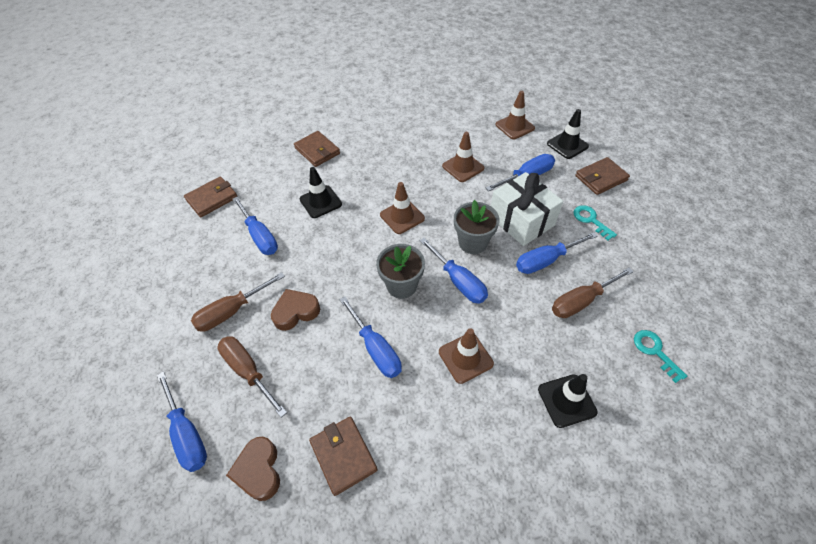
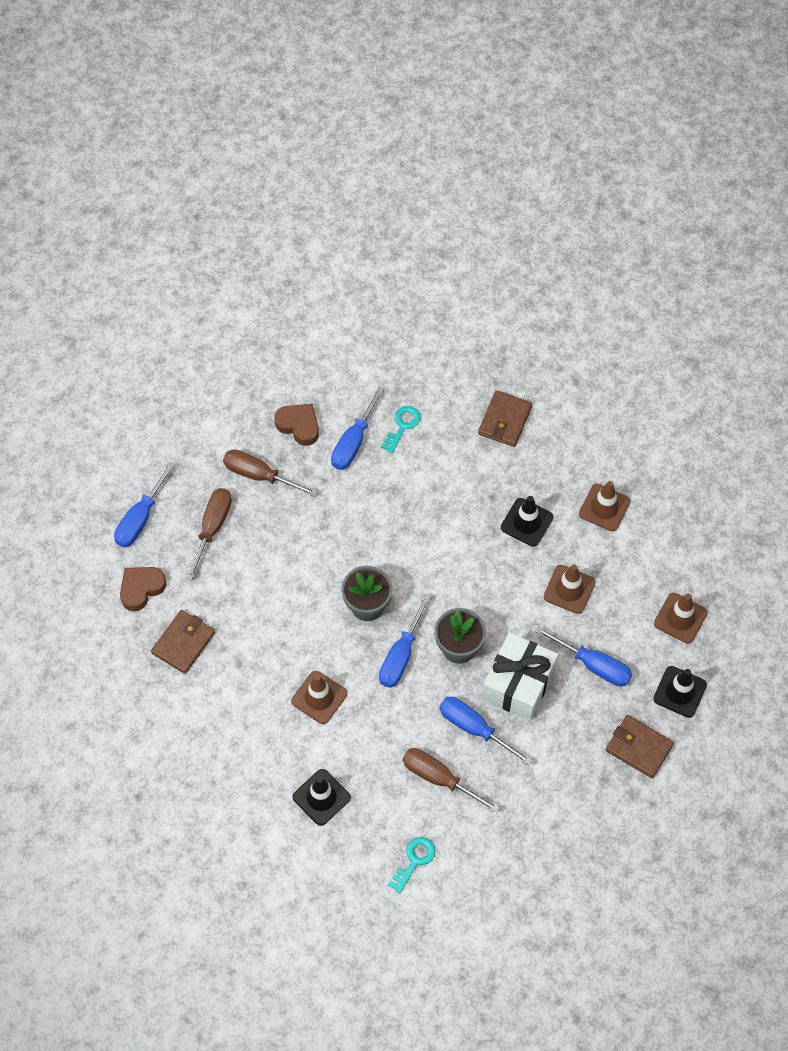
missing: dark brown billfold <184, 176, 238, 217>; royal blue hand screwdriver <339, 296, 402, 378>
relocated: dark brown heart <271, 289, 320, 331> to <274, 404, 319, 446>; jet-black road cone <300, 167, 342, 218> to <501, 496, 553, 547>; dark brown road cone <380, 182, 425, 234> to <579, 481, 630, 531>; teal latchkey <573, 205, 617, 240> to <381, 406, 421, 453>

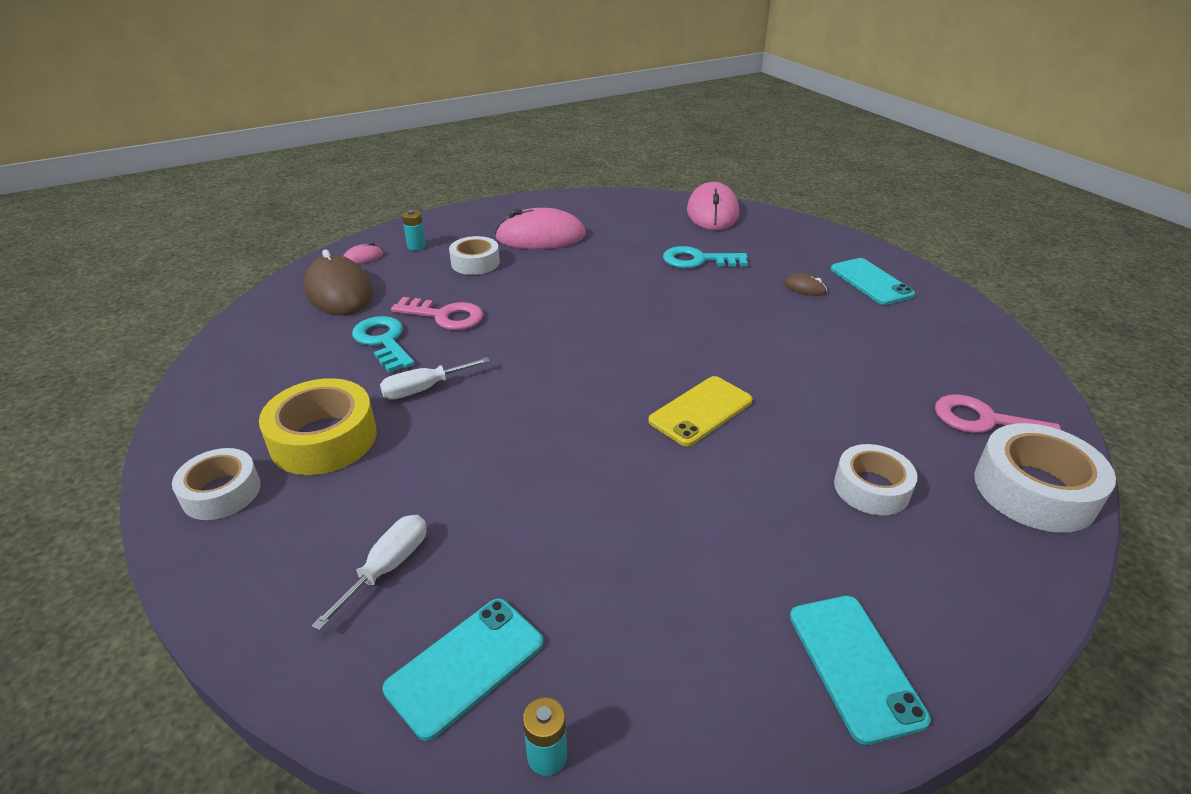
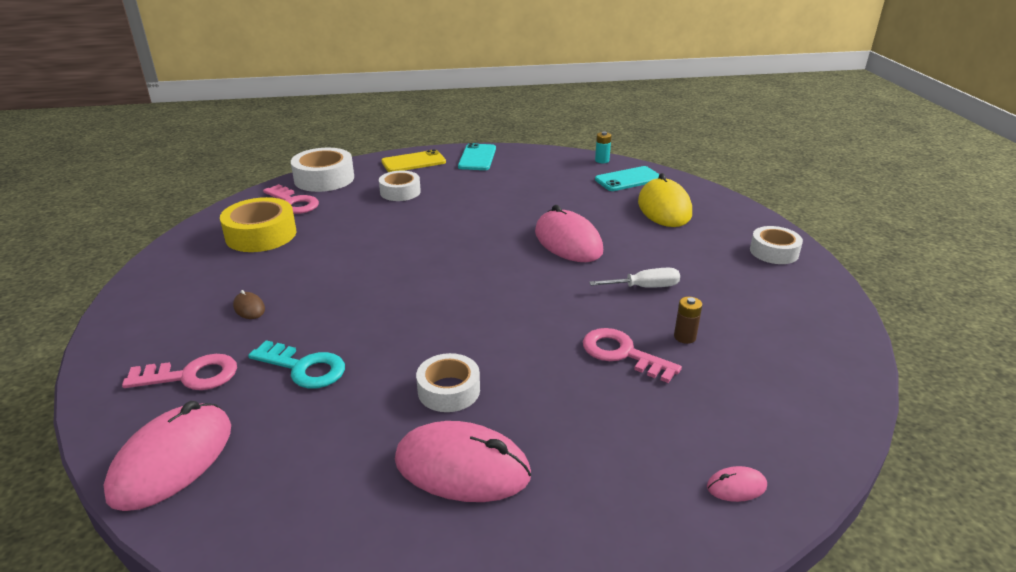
missing: dark brown mouse <304, 249, 373, 315>; teal power cell <402, 210, 426, 250>; teal mobile phone <831, 258, 915, 305>
appeared: rose-pink latchkey <122, 354, 237, 390>; rose-pink mouse <535, 205, 603, 262>
relocated: golden tape <259, 378, 377, 475> to <220, 197, 296, 252>; snow-white tape <449, 236, 500, 275> to <416, 353, 480, 412>; golden mobile phone <648, 376, 753, 446> to <381, 149, 446, 172>
exchanged: snow-white hand screwdriver <311, 515, 426, 631> to golden mouse <638, 173, 692, 227>; teal latchkey <352, 316, 415, 373> to dark brown power cell <674, 297, 702, 344>

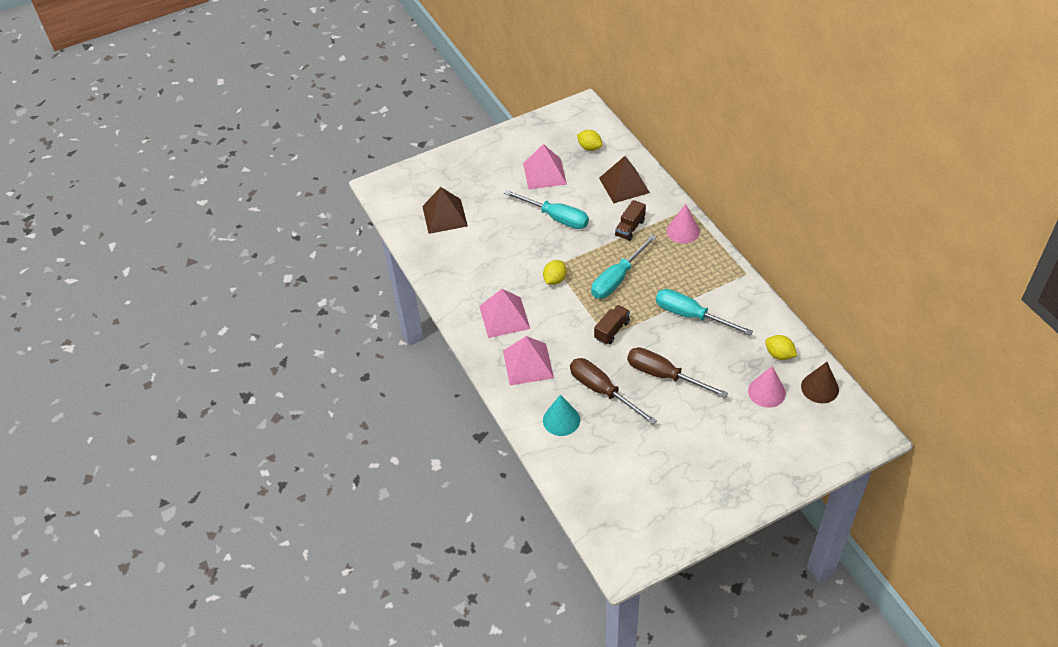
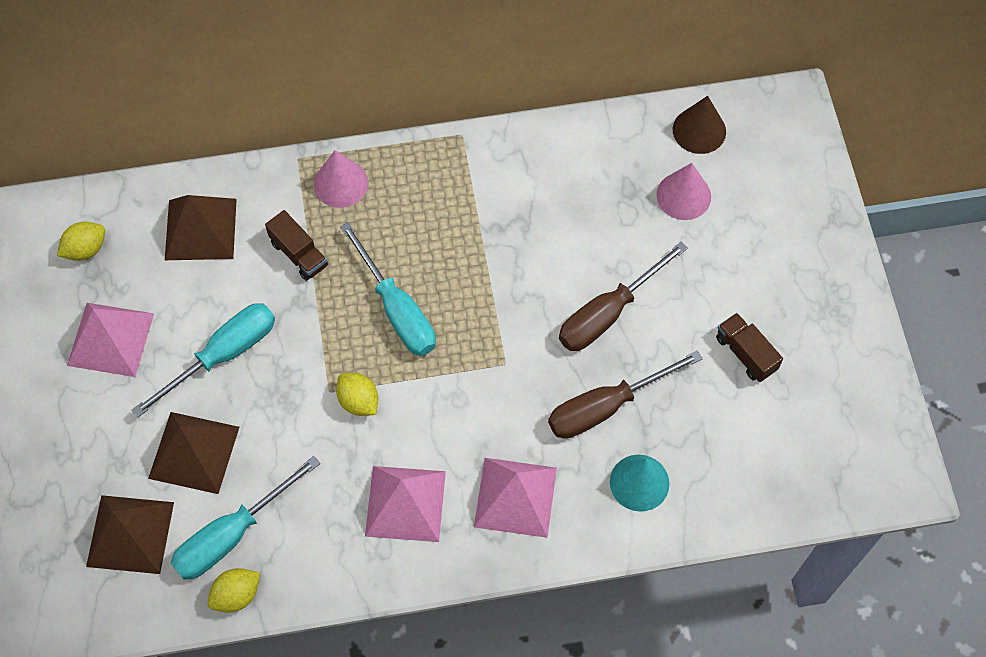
appeared: dark brown pyramid <148, 412, 239, 494>
relocated: dark brown truck <594, 305, 630, 345> to <716, 313, 783, 382>; teal hand screwdriver <656, 289, 753, 336> to <171, 456, 320, 580>; golden lemon <765, 335, 797, 360> to <208, 568, 260, 613>

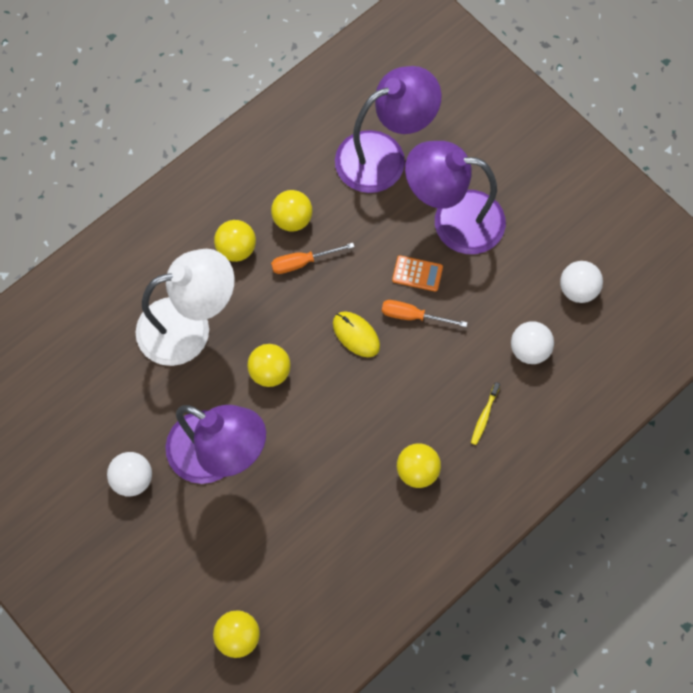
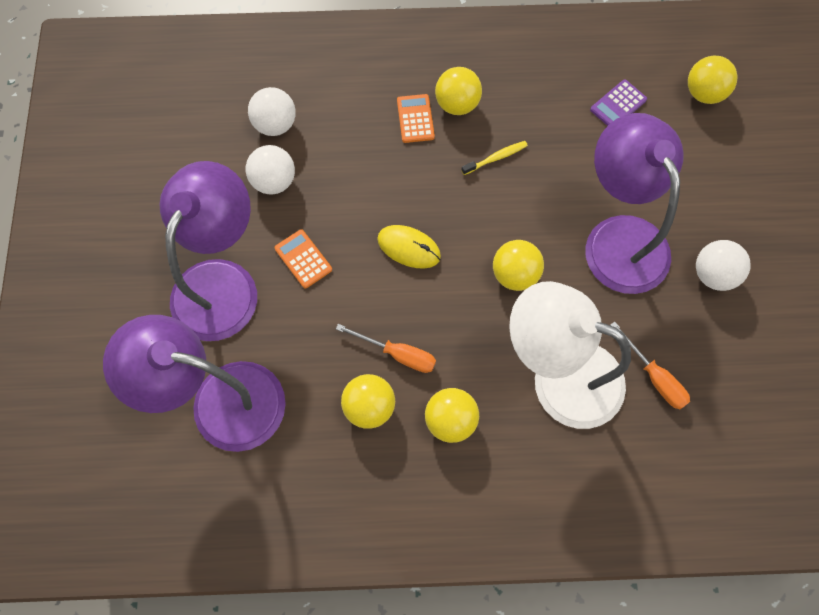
appeared: bright orange calculator <397, 94, 435, 143>; purple calculator <590, 80, 647, 126>
relocated: bright orange hand screwdriver <382, 300, 467, 327> to <610, 321, 690, 409>; golden tooth brush <471, 382, 500, 445> to <461, 141, 528, 175>; snow-white ball <560, 261, 603, 303> to <246, 145, 295, 195>
spun: golden mouse <333, 311, 380, 357> = <377, 225, 441, 269> 60 degrees counterclockwise; purple reading lamp <405, 141, 506, 254> = <160, 161, 257, 341> 120 degrees counterclockwise

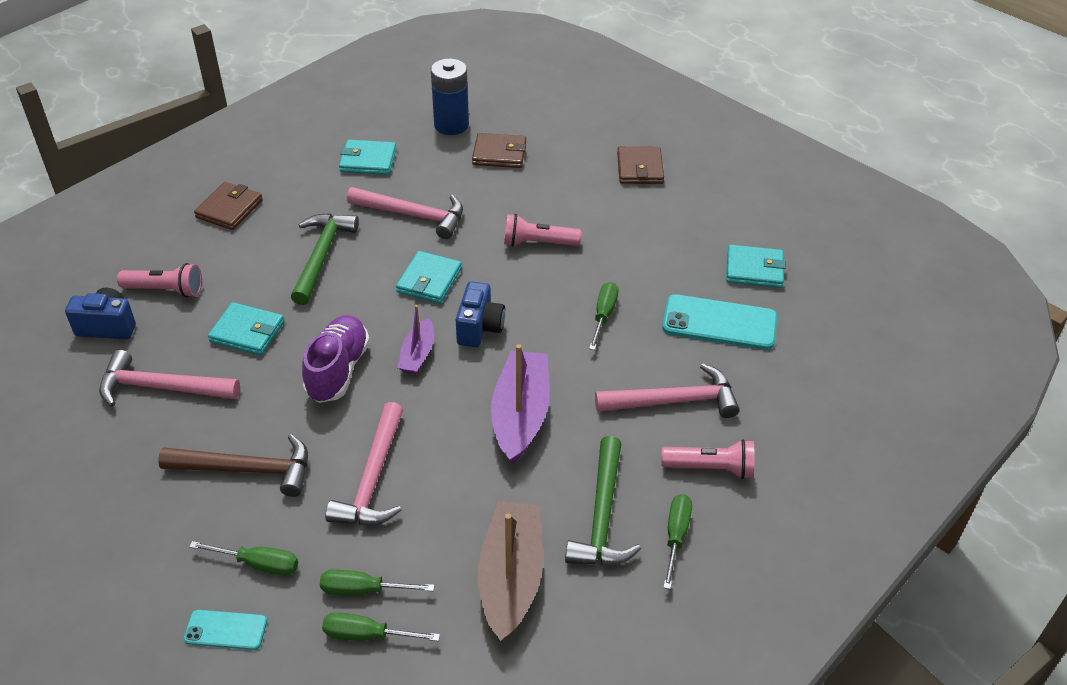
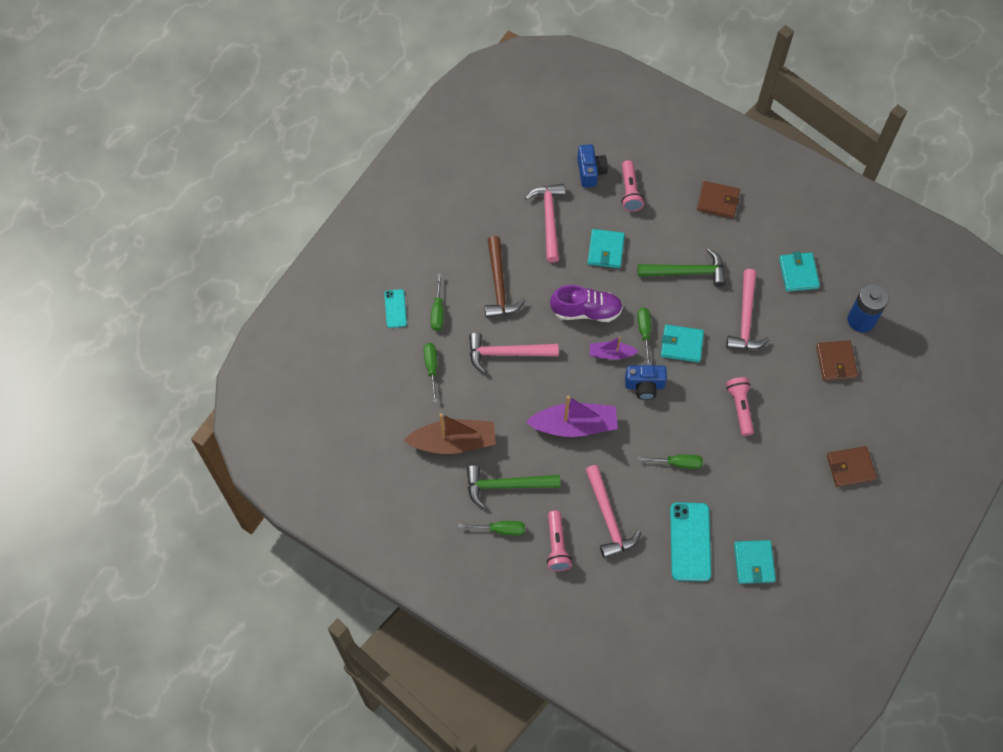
relocated: green hand screwdriver <322, 612, 440, 641> to <637, 308, 651, 365>

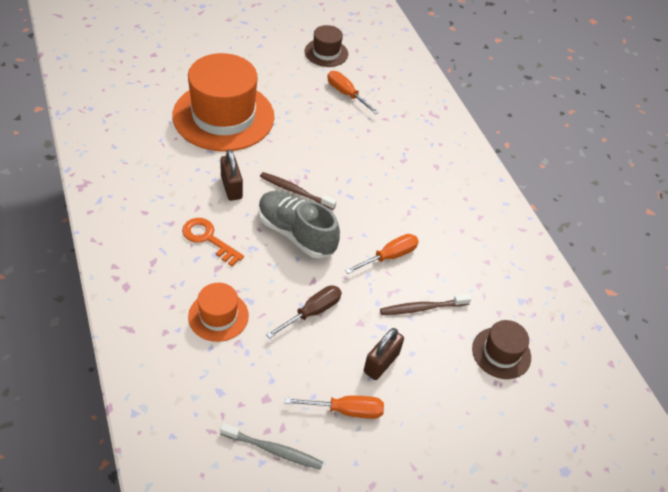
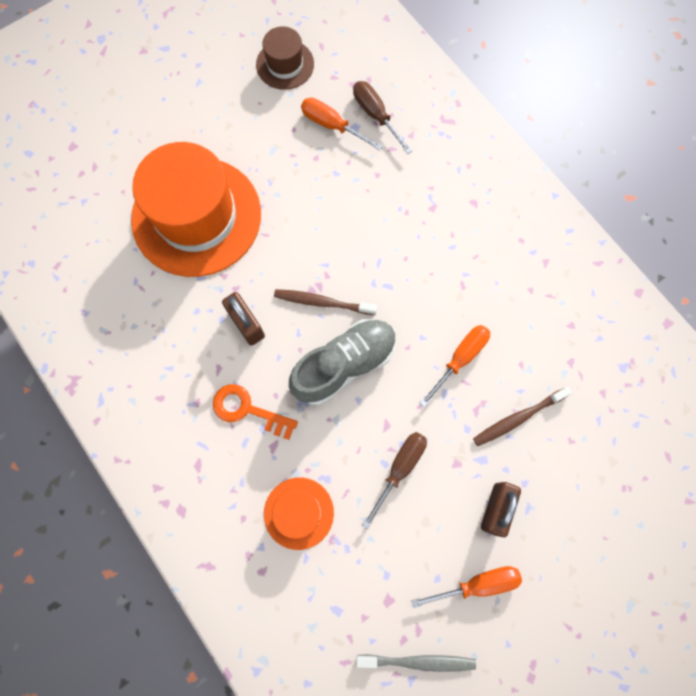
missing: dark brown hat <472, 320, 531, 379>
appeared: dark brown hand screwdriver <353, 81, 412, 154>
spun: gray lace-up shoe <258, 191, 340, 258> = <289, 319, 397, 405> 120 degrees clockwise

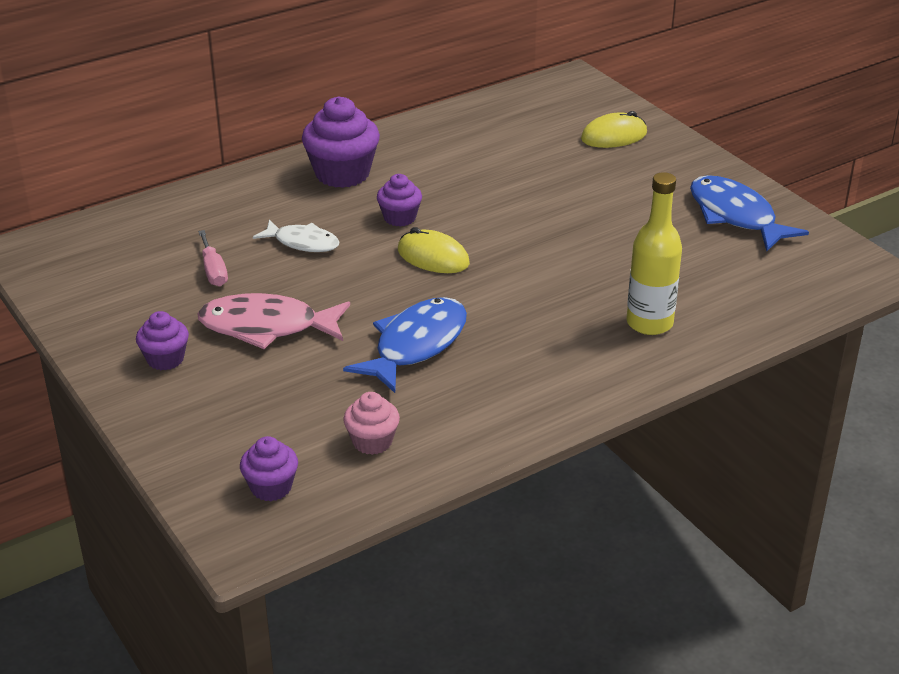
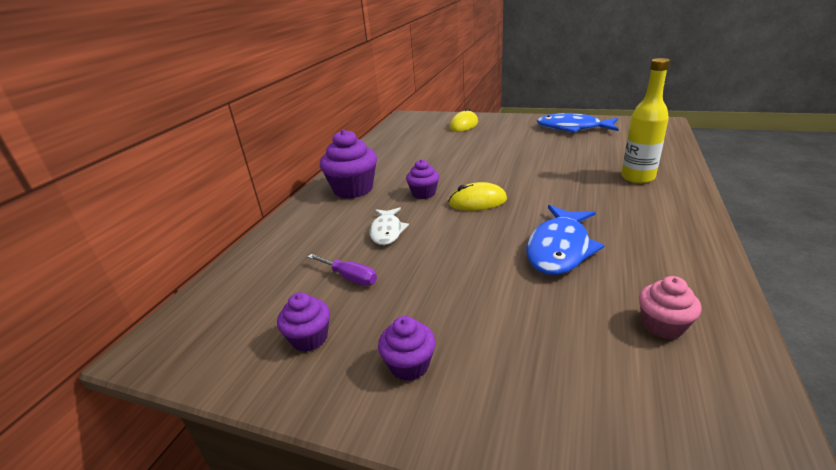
missing: rose-pink fish figure <197, 293, 350, 349>
relocated: purple fairy cake <240, 436, 298, 501> to <277, 292, 330, 352>
colour: rose-pink hand screwdriver <198, 230, 228, 286> to purple hand screwdriver <308, 254, 377, 286>
spun: snow-white fish figure <253, 219, 340, 252> = <369, 207, 409, 245> 105 degrees clockwise; royal blue fish figure <343, 297, 467, 393> = <526, 205, 604, 275> 150 degrees counterclockwise

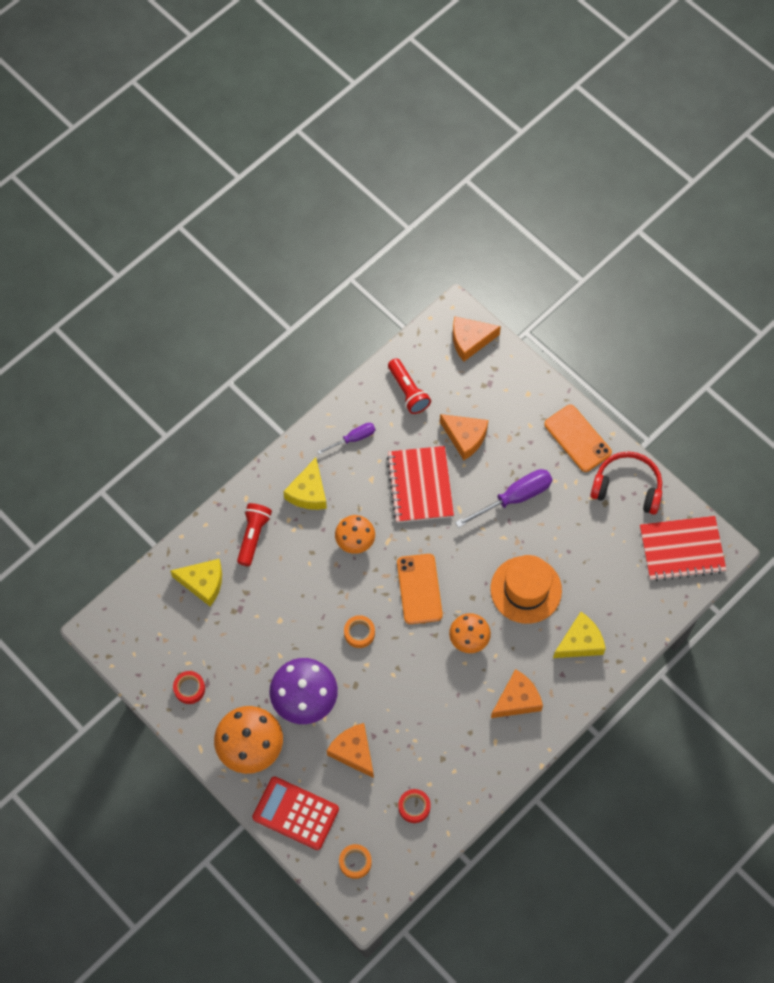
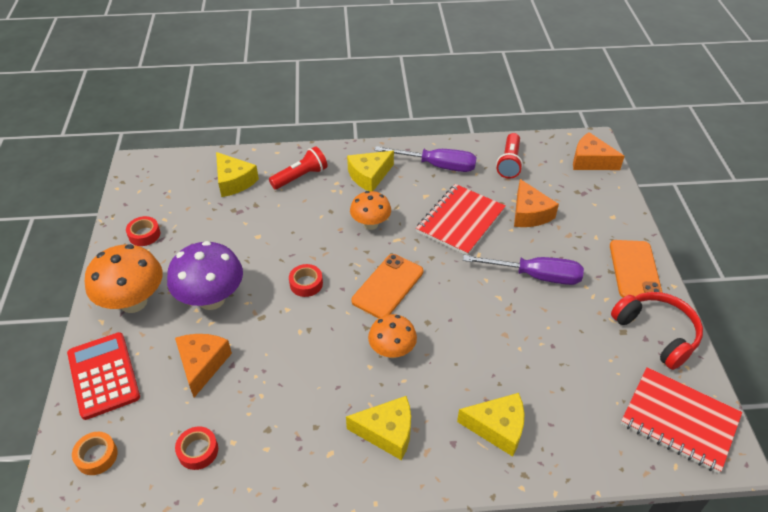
missing: bright orange hat <490, 555, 562, 624>
colour: bright orange tape <344, 615, 375, 648> to crimson tape <289, 264, 323, 297>; bright orange cheese wedge <491, 669, 543, 718> to golden cheese wedge <346, 396, 411, 460>
size: purple hand screwdriver <317, 423, 375, 454> = <375, 146, 477, 172> x1.70

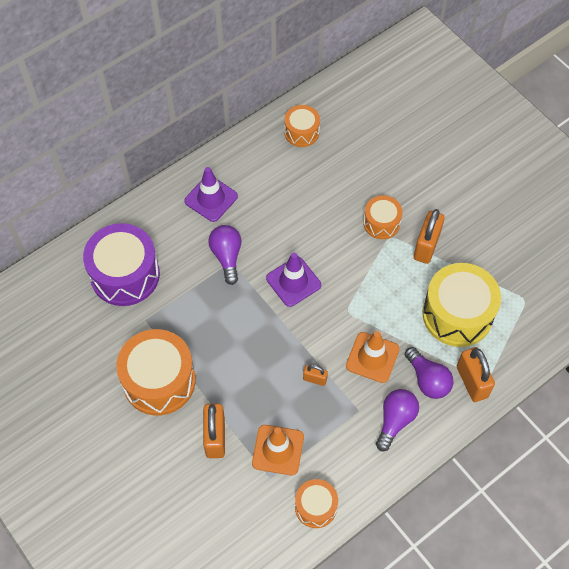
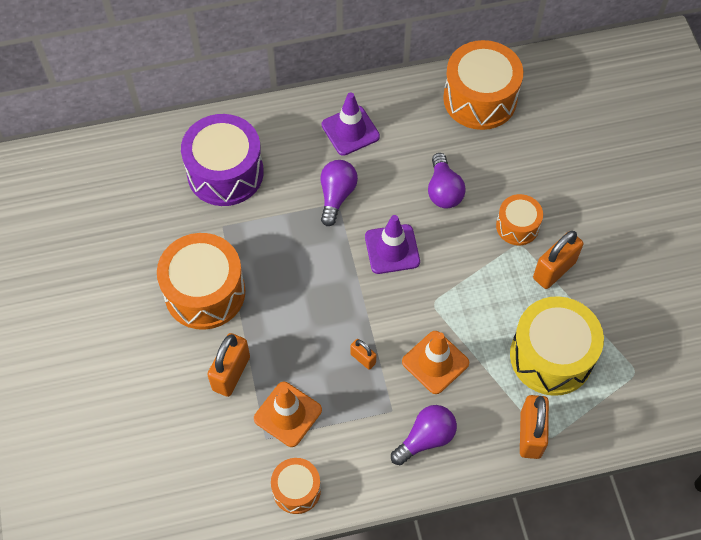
relocated: purple bulb <405, 347, 453, 399> to <428, 153, 466, 208>
size: bright orange toy drum <284, 105, 320, 147> = <443, 40, 523, 130> x1.82

